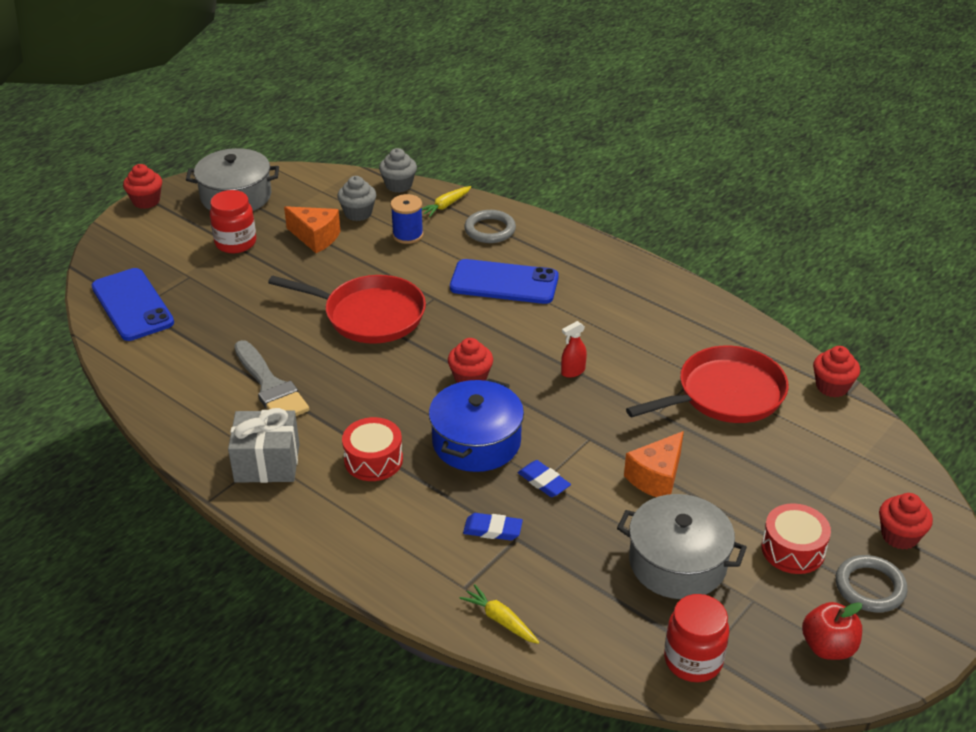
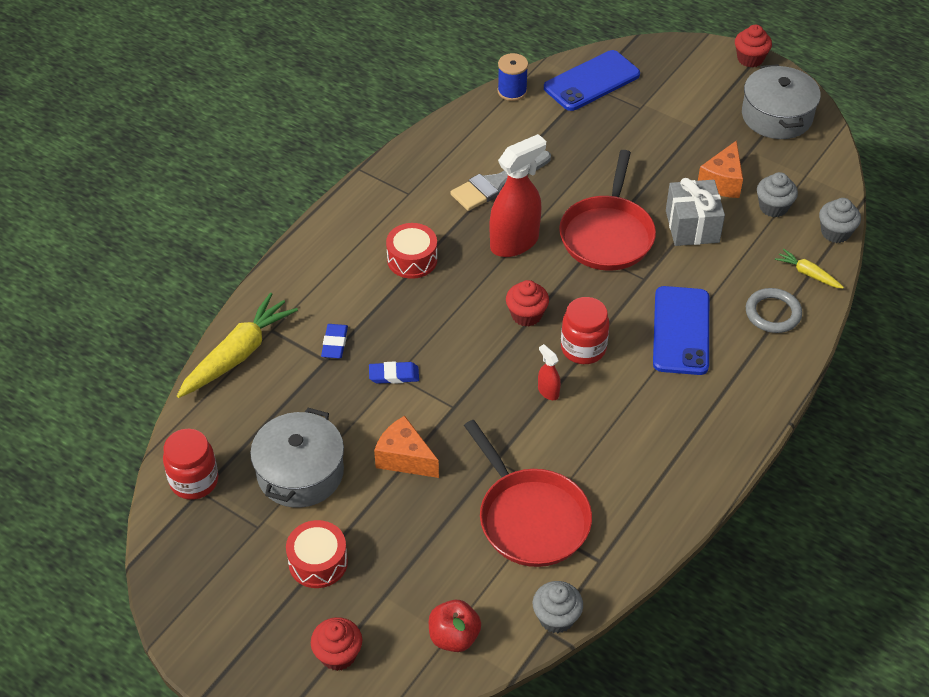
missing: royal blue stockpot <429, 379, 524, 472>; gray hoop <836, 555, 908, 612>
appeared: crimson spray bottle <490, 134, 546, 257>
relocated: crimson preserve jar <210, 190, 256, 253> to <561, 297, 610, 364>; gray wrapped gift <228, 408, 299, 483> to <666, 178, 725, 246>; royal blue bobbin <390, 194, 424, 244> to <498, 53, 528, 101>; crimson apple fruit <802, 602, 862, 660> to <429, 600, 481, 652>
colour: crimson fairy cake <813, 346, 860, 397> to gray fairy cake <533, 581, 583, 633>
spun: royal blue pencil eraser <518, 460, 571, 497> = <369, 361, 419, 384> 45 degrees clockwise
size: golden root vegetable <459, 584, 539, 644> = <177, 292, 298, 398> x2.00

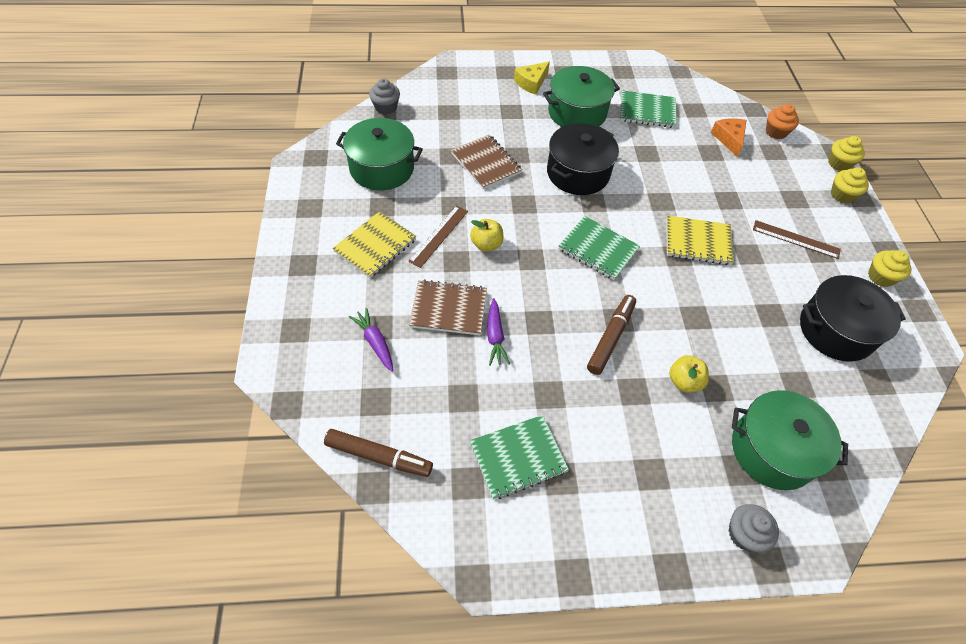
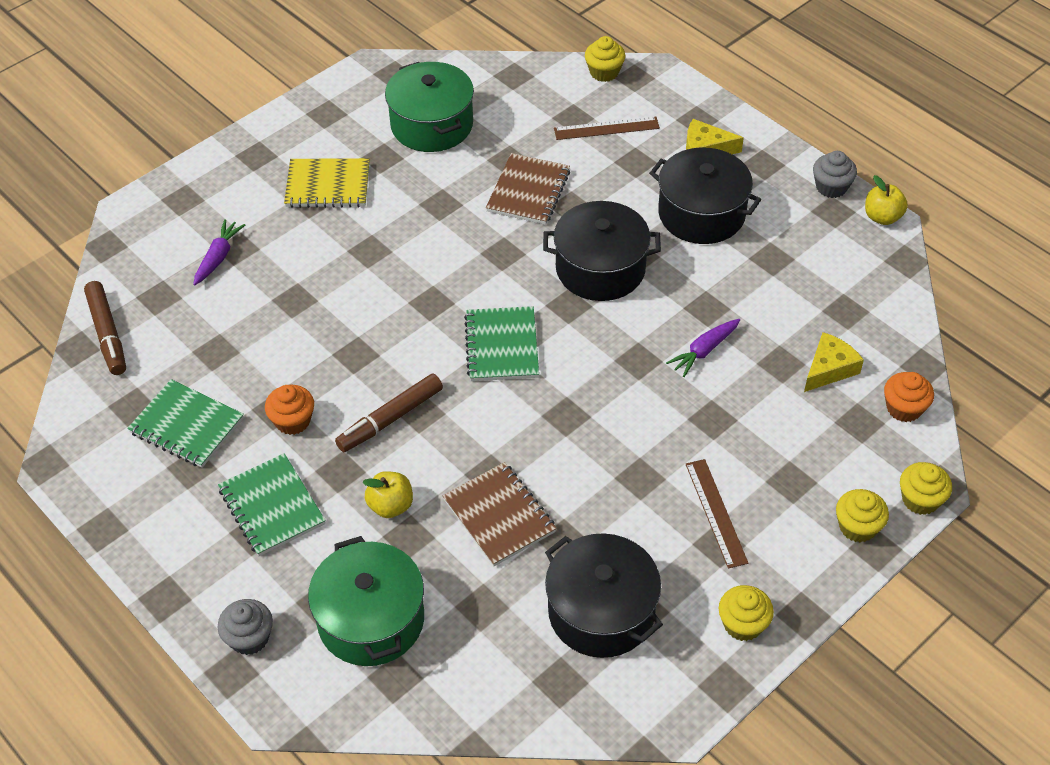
missing: golden notebook <666, 216, 734, 265>
appeared: bright orange fairy cake <265, 385, 314, 435>; golden fairy cake <585, 36, 625, 82>
relocated: gray fairy cake <369, 79, 400, 115> to <813, 151, 857, 198>; dark brown straightedge <408, 206, 468, 268> to <554, 117, 660, 140>; dark brown notebook <409, 279, 487, 335> to <443, 462, 557, 567>; golden apple fruit <470, 219, 503, 251> to <865, 175, 908, 225>; purple root vegetable <487, 298, 510, 366> to <666, 319, 740, 377>; green notebook <620, 90, 677, 128> to <218, 453, 326, 556>
colour: green stockpot <543, 66, 620, 127> to jet-black stockpot <649, 147, 761, 244>; bright orange cheese wedge <711, 118, 747, 157> to golden cheese wedge <804, 332, 864, 392>
spun: dark brown marker pen <587, 295, 636, 375> = <335, 373, 443, 452> 150 degrees clockwise

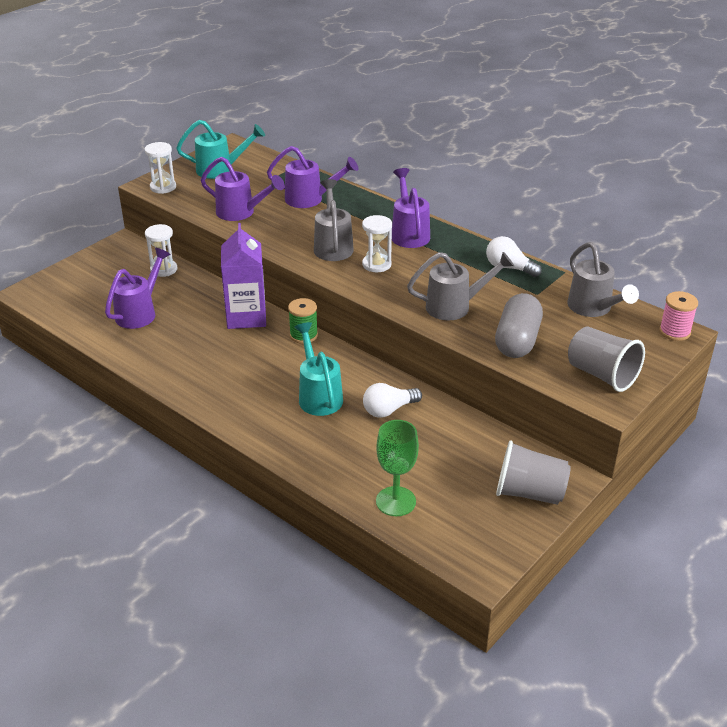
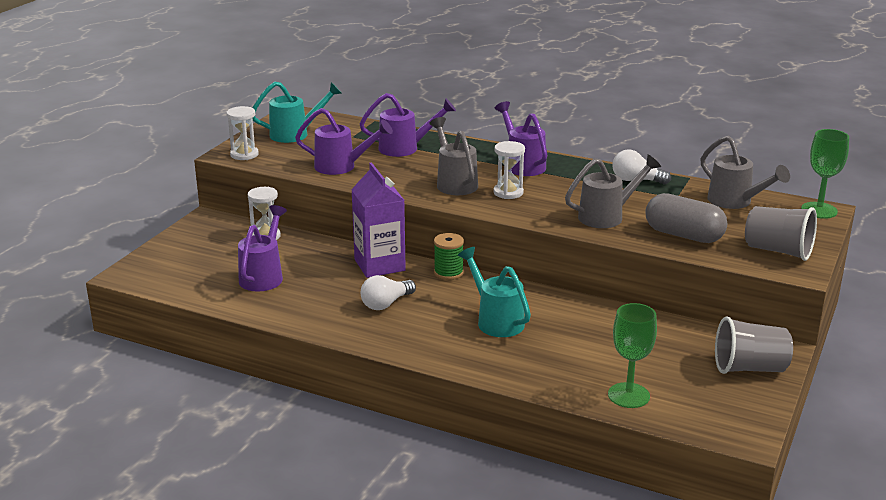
relocated: snow-white bulb <363, 383, 422, 418> to <361, 275, 416, 310>
exchanged: rose-pink bobbin <659, 291, 698, 341> to green chalice <801, 129, 849, 219>
spun: gray capsule <495, 293, 543, 358> = <645, 193, 727, 243> 60 degrees counterclockwise

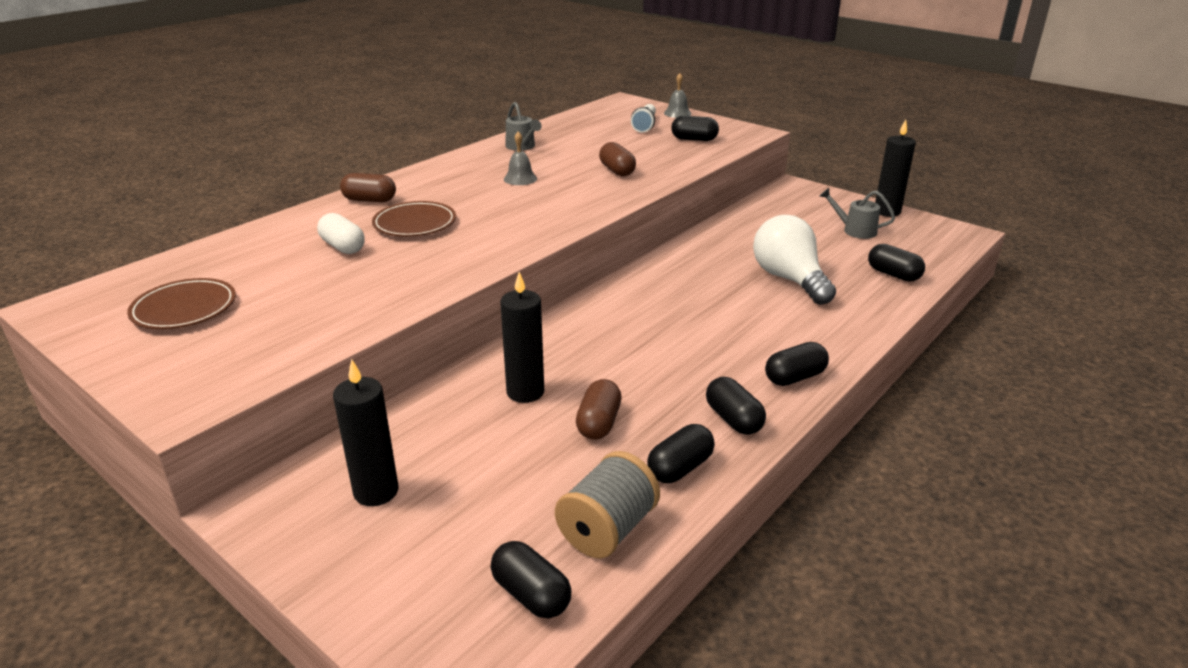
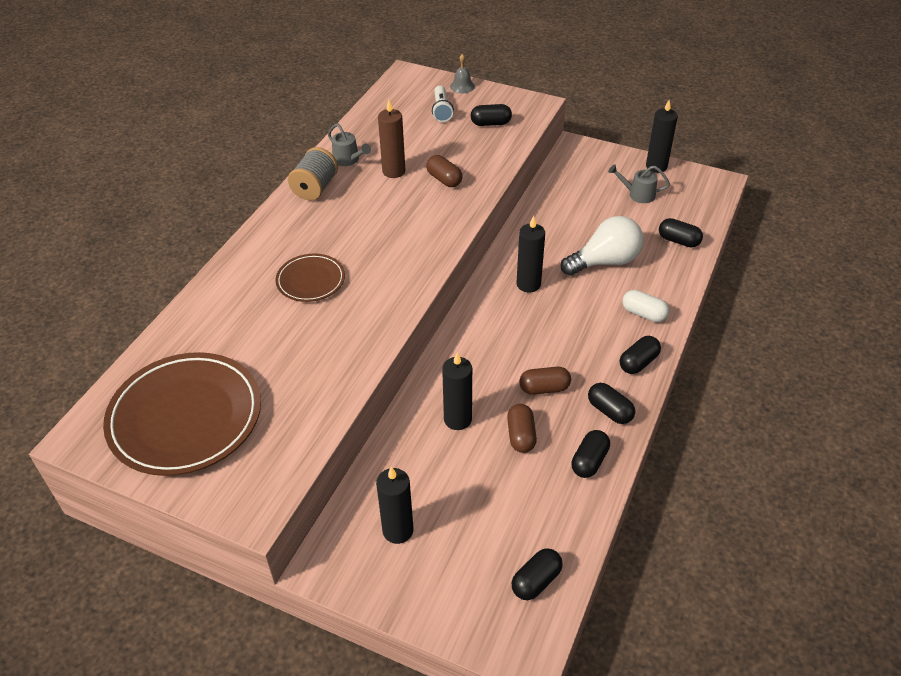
missing: gray school bell <504, 132, 537, 185>
appeared: dark brown pillar candle <378, 100, 405, 178>; jet-black pillar candle <517, 216, 545, 292>
relocated: snow-white capsule <317, 213, 365, 254> to <622, 290, 669, 322>; dark brown capsule <340, 173, 396, 202> to <519, 367, 571, 395>; gray bobbin <555, 451, 660, 558> to <288, 147, 338, 200>
spun: jet-black capsule <491, 541, 571, 618> = <512, 548, 563, 600> 75 degrees counterclockwise; snow-white bulb <753, 215, 836, 305> = <561, 216, 644, 276> 105 degrees clockwise
size: dark brown plate <127, 278, 236, 329> = <103, 352, 261, 476> x1.93

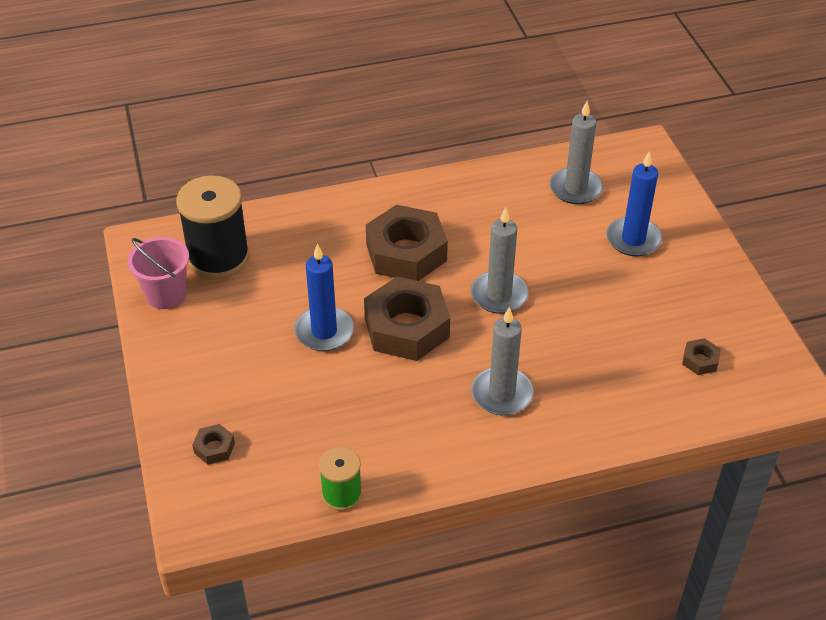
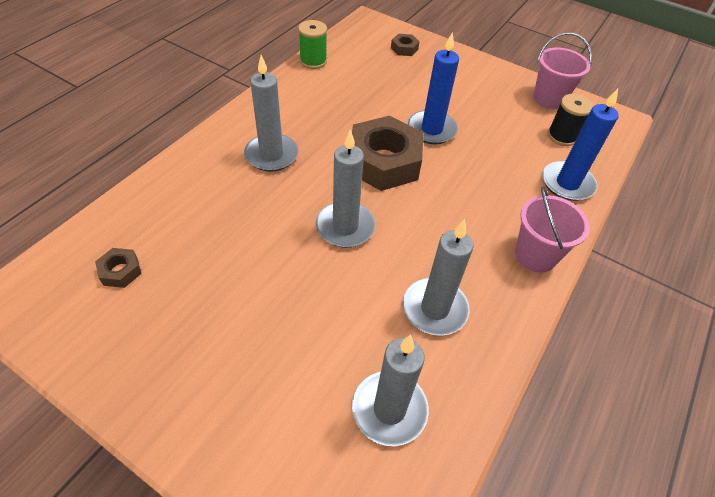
missing: dark brown nut <366, 205, 448, 281>
appeared: gray pillar candle <403, 219, 474, 336>; rose-pink sand bucket <515, 187, 590, 272>
relocated: royal blue pillar candle <606, 151, 662, 257> to <542, 89, 619, 201>
size: jet-black bobbin <176, 175, 250, 279> = <548, 94, 594, 146> x0.55

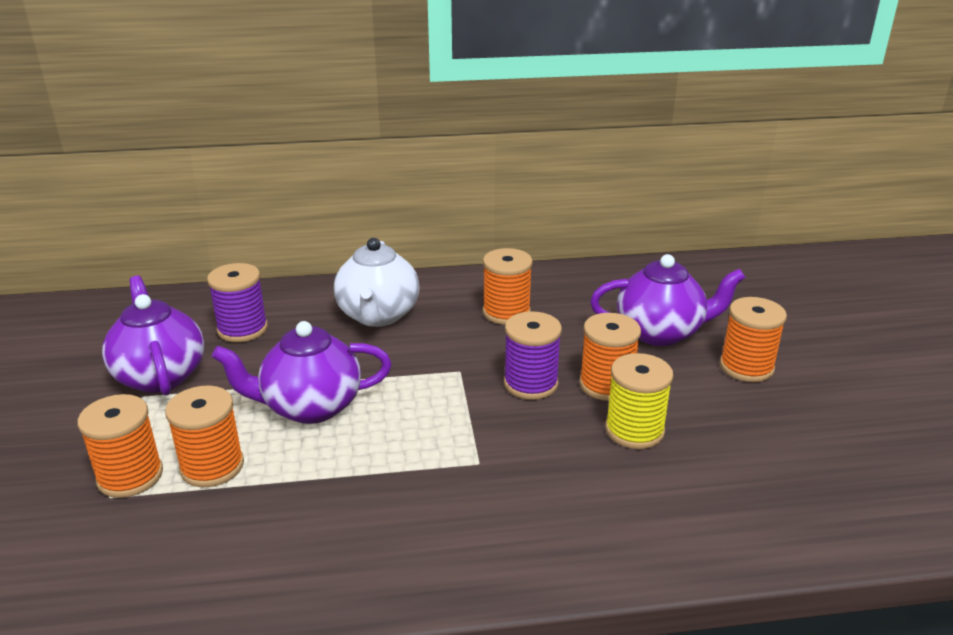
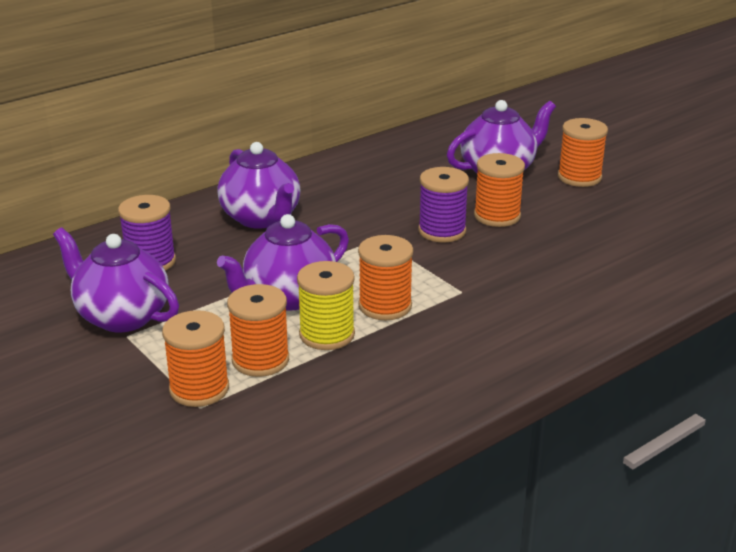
relocated: bright orange bobbin <483, 248, 533, 325> to <358, 235, 413, 320>; golden bobbin <605, 353, 673, 449> to <297, 261, 355, 350>
colour: snow-white china teapot <334, 238, 420, 327> to purple china teapot <217, 142, 301, 229>

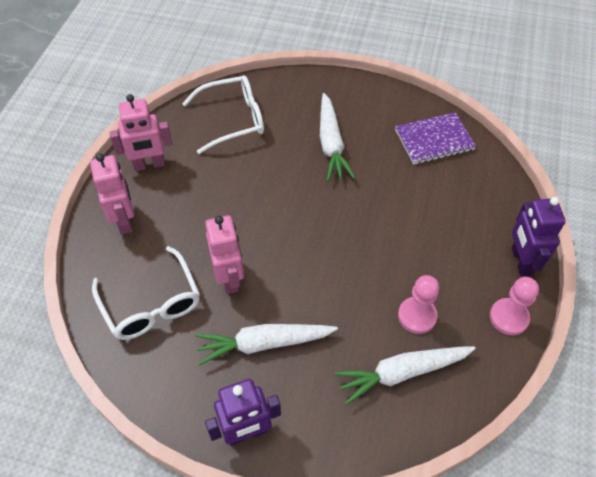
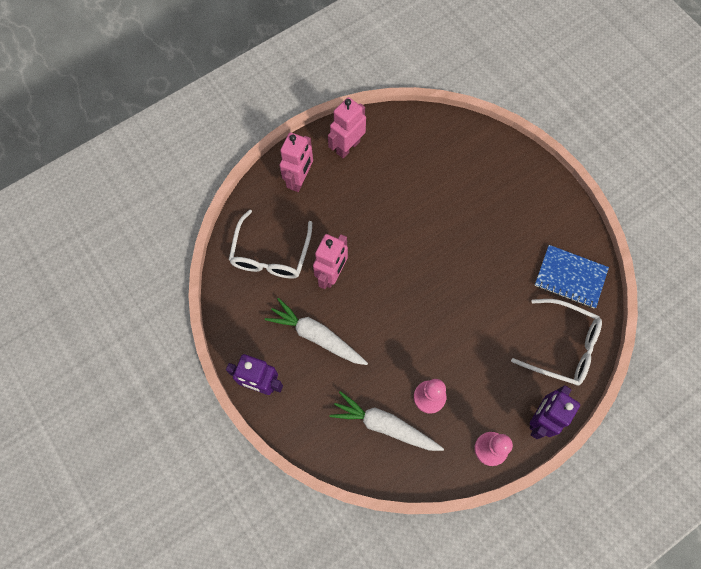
missing: snow-white root vegetable <320, 93, 355, 182>
relocated: snow-white eyeglasses <182, 76, 264, 154> to <511, 299, 602, 386>
colour: purple notebook <395, 112, 476, 165> to royal blue notebook <534, 245, 609, 308>
spun: rose-pink robot <110, 94, 172, 171> = <328, 97, 366, 158> 105 degrees clockwise

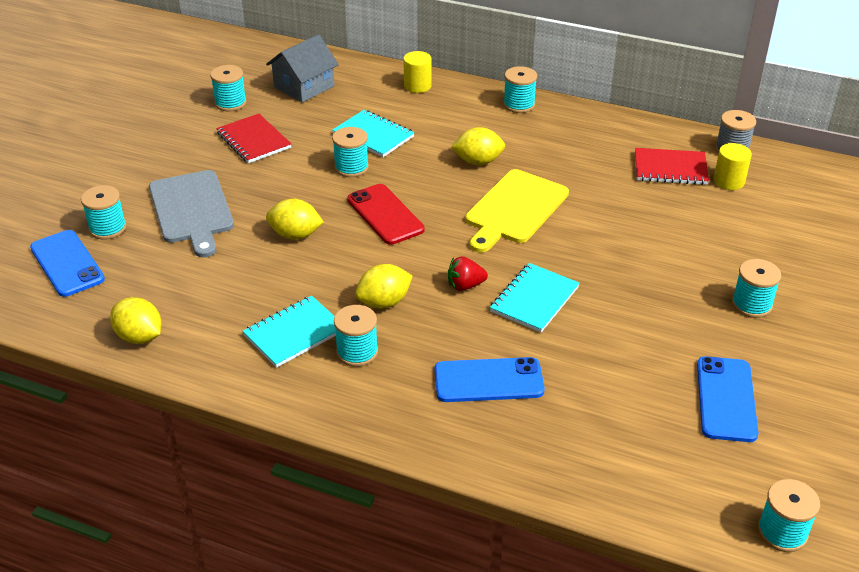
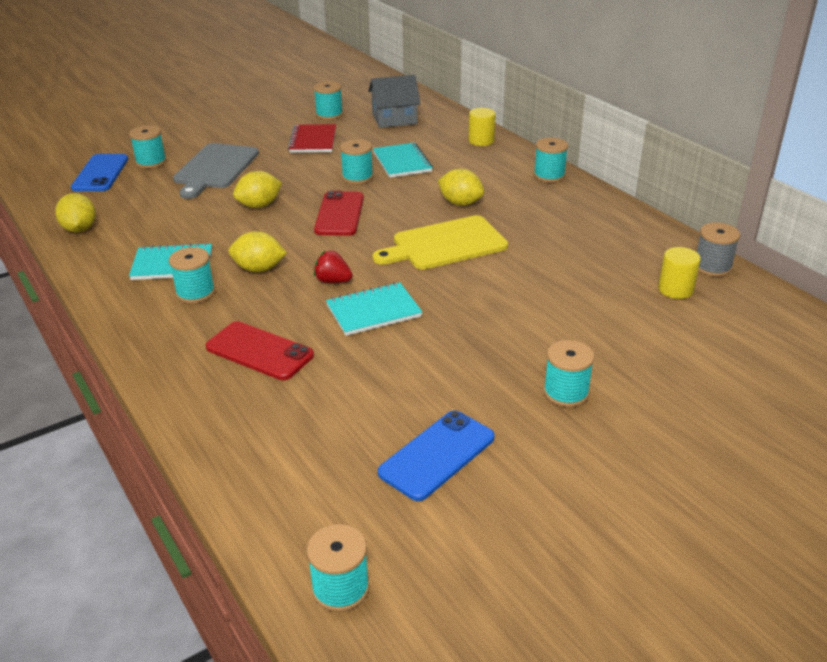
missing: crimson notebook <635, 148, 709, 185>
colour: royal blue mobile phone <435, 357, 545, 402> to crimson mobile phone <206, 321, 314, 380>
spun: golden lemon <266, 199, 324, 240> = <233, 171, 282, 208> 75 degrees counterclockwise

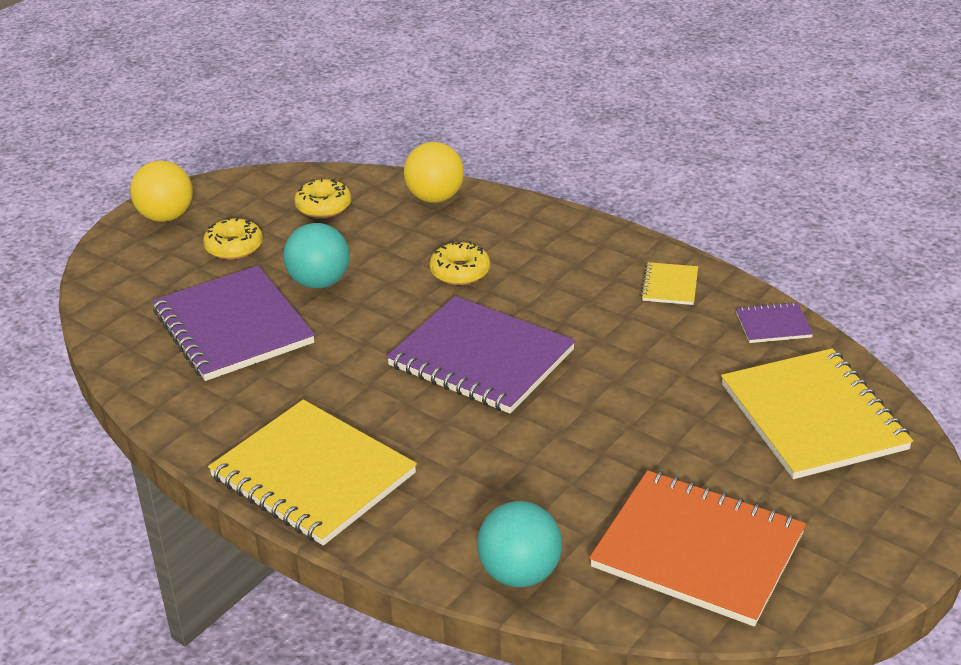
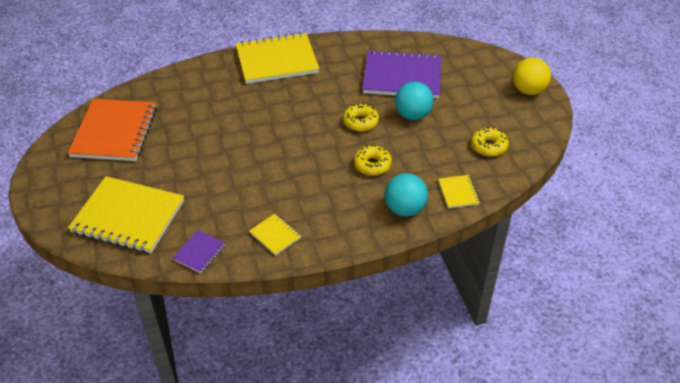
missing: purple notebook <386, 296, 576, 414>
relocated: golden donut <203, 217, 263, 260> to <343, 103, 379, 132>; teal ball <477, 501, 562, 587> to <385, 173, 428, 216>
exchanged: golden ball <404, 142, 464, 203> to golden notebook <438, 175, 480, 208>
spun: bright orange notebook <589, 470, 806, 626> = <68, 99, 157, 161> 60 degrees counterclockwise

